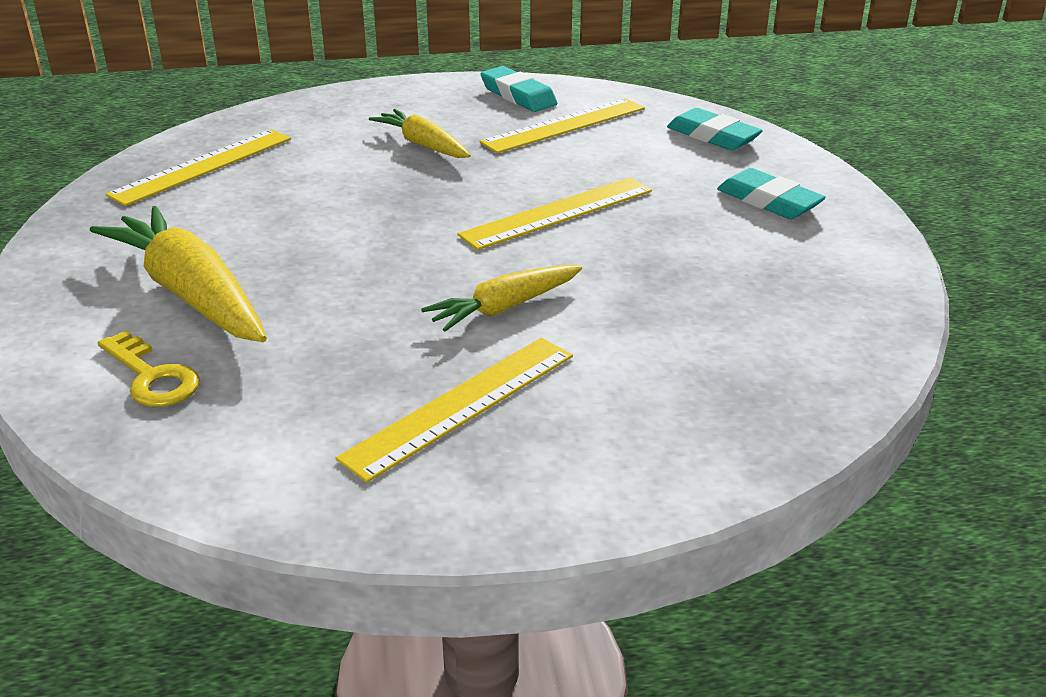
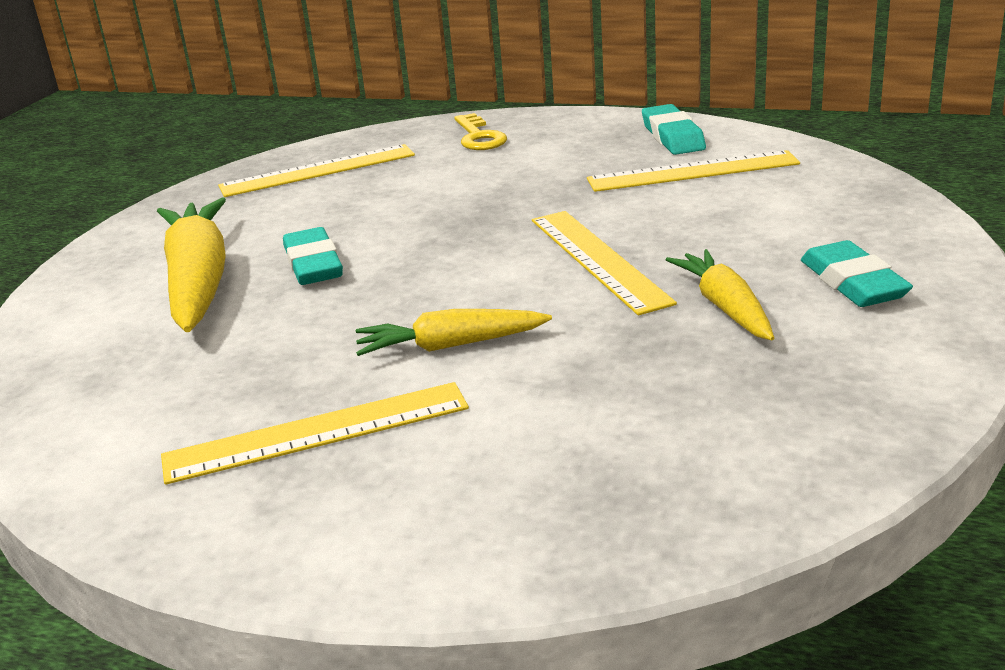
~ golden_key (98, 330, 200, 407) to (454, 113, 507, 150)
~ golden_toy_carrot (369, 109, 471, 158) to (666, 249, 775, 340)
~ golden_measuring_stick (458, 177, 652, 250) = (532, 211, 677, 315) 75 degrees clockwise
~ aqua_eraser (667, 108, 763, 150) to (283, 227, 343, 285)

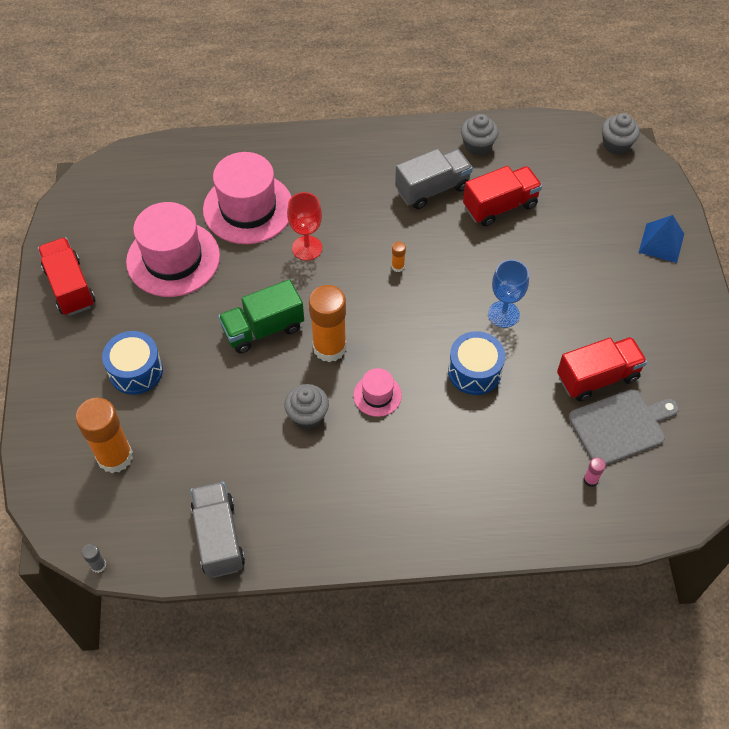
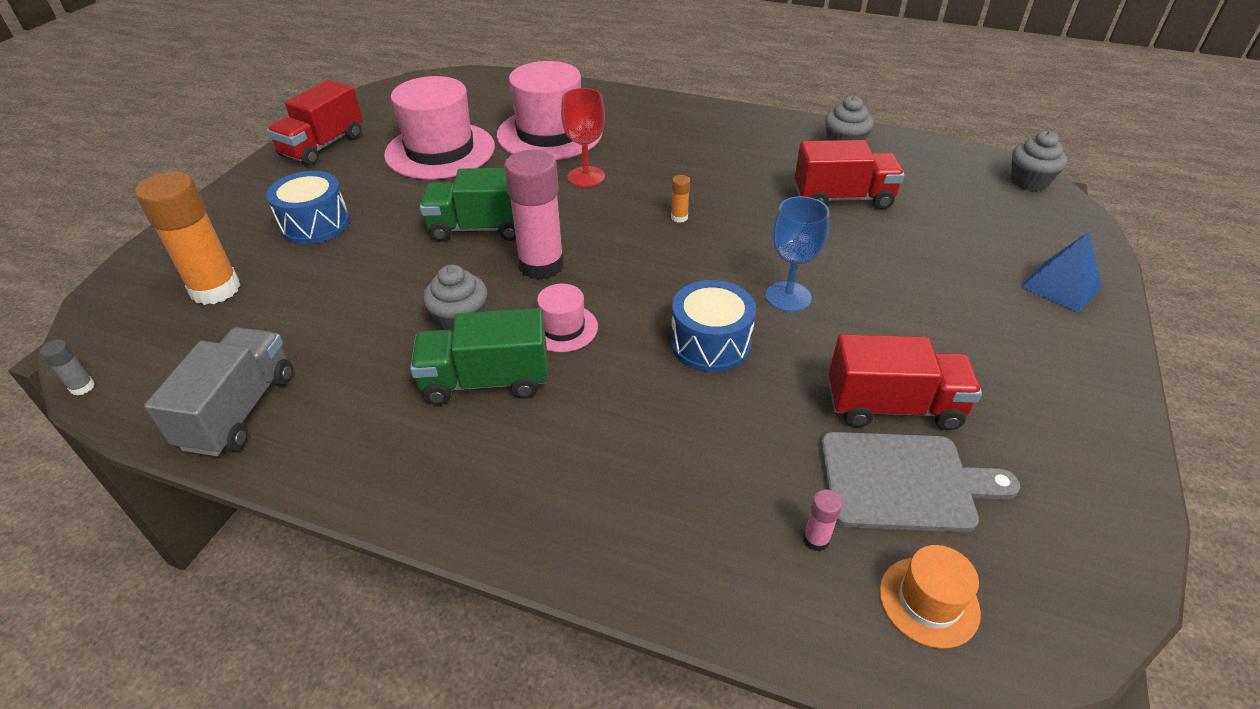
~ scarlet_lorry (38, 237, 95, 316) = (267, 80, 363, 166) 150 degrees counterclockwise
~ orange_glue (309, 285, 347, 362) to rose-pink_glue (504, 149, 564, 280)
- grey_lorry (395, 149, 473, 209)
+ emerald_lorry (410, 308, 547, 405)
+ orange_top_hat (879, 545, 981, 648)

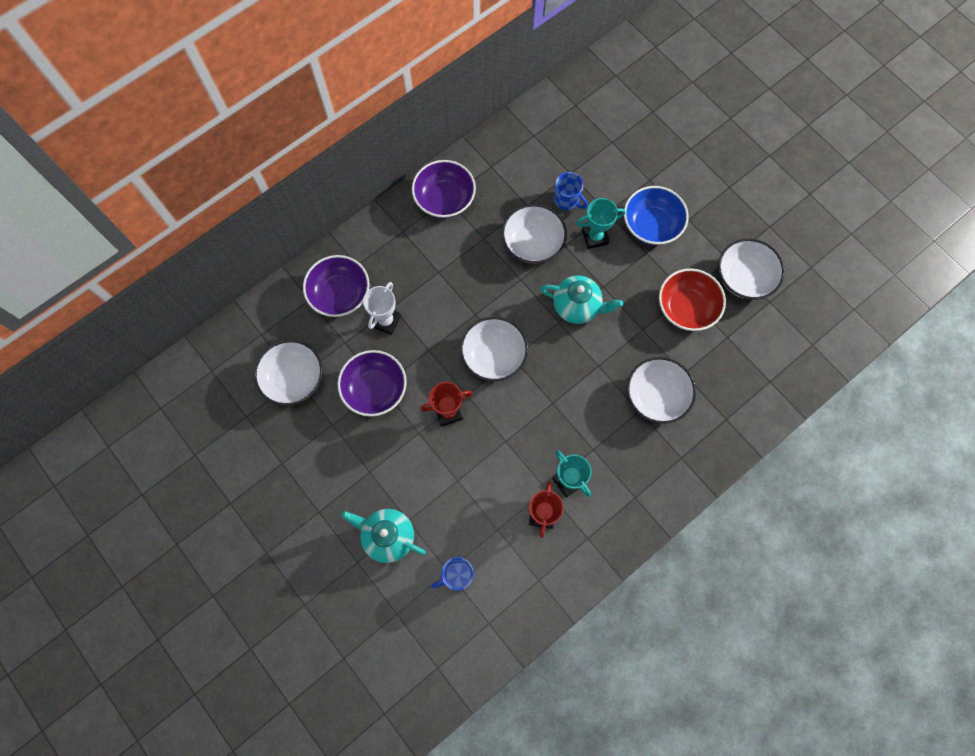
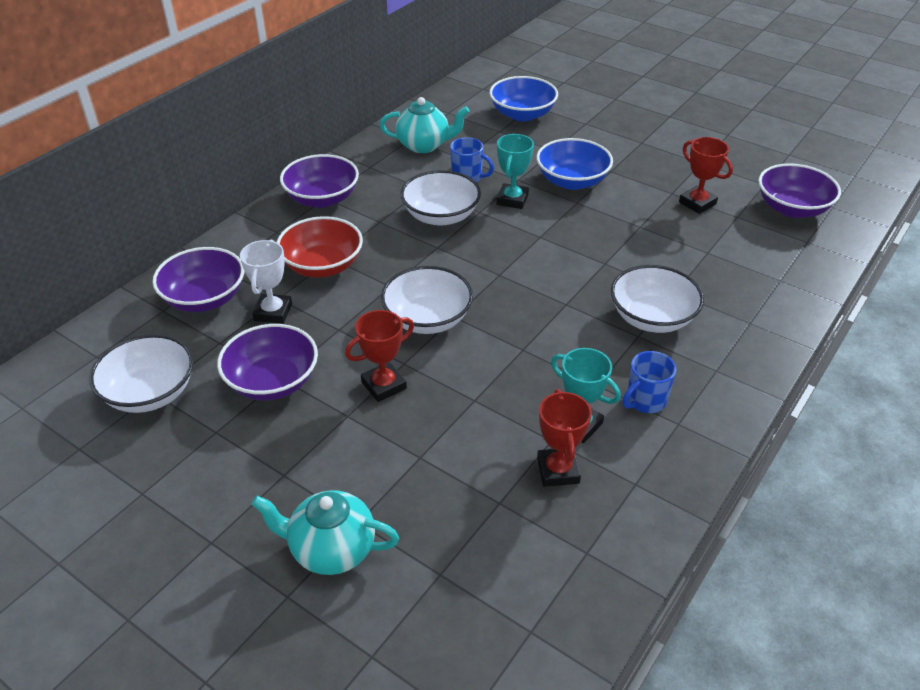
~ royal_blue_tea_mug (432, 557, 474, 591) to (623, 351, 676, 413)
~ aqua_china_teapot (540, 275, 623, 324) to (380, 97, 469, 153)
~ aqua_award_cup (576, 198, 626, 249) = (497, 134, 534, 209) 45 degrees counterclockwise
~ scarlet_deep_dish (659, 269, 726, 331) to (277, 216, 363, 278)
~ snow-white_deep_dish (718, 238, 785, 300) to scarlet_award_cup (679, 137, 733, 214)
+ royal_blue_deep_dish (489, 76, 558, 122)
+ violet_deep_dish (758, 163, 841, 218)

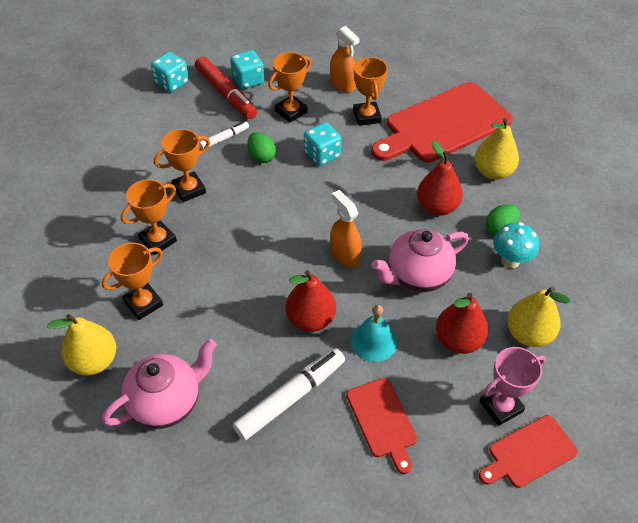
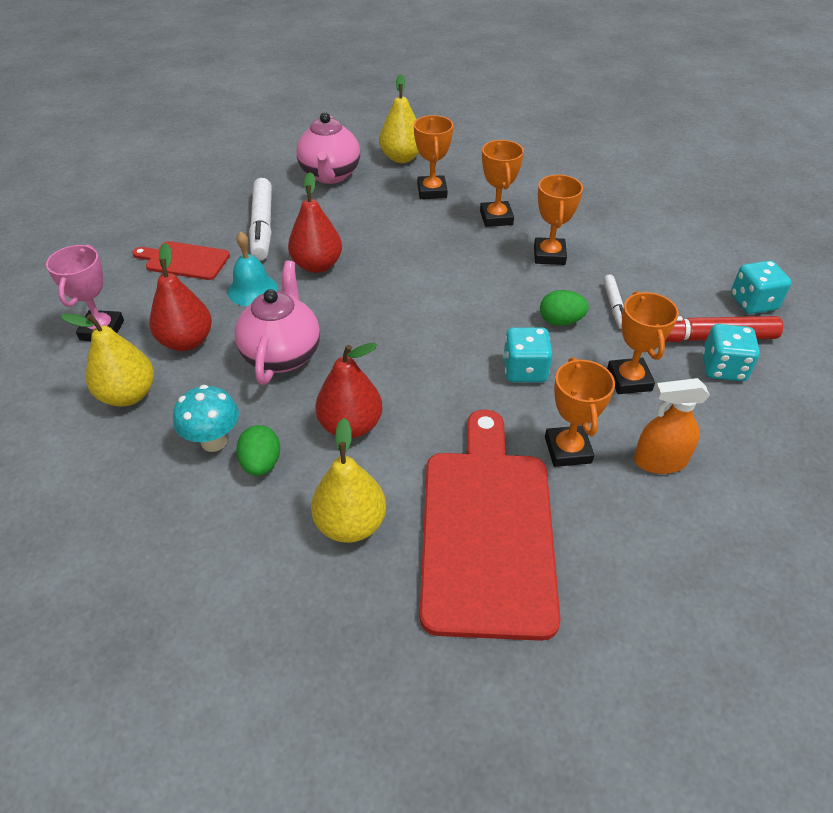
- orange_sprayer (331, 190, 362, 267)
~ orange_award_cup (353, 57, 388, 126) = (545, 357, 615, 467) 60 degrees clockwise
- scarlet_cutting_board (479, 415, 578, 488)

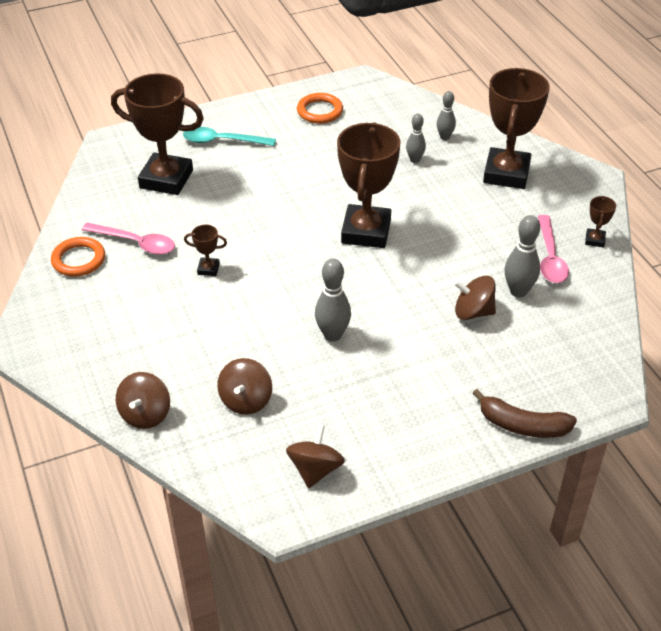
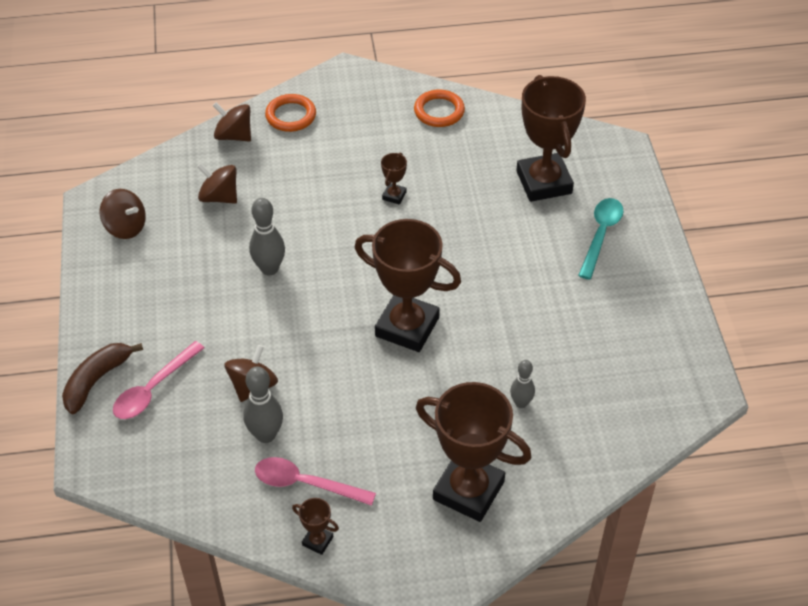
~ rose-pink_spoon (82, 222, 175, 255) to (113, 341, 204, 419)
~ russet_award_cup (111, 73, 204, 195) = (516, 75, 586, 202) 45 degrees counterclockwise
~ orange_torus (297, 93, 343, 124) to (265, 94, 316, 132)
- grey_skittle (437, 91, 456, 140)

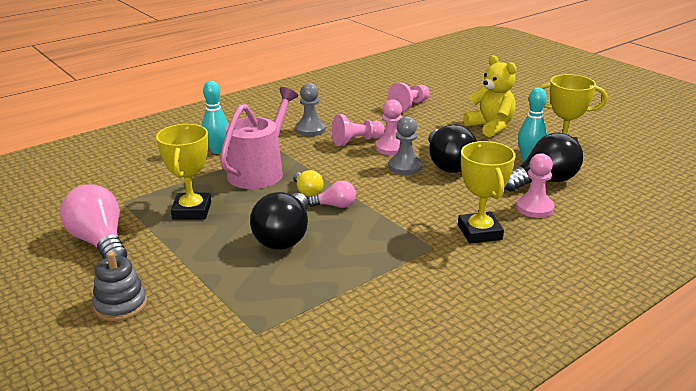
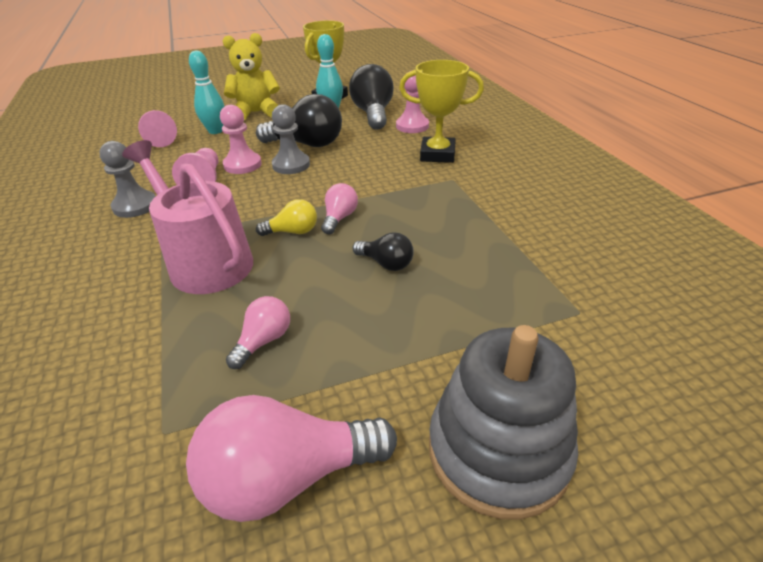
~ grey_stacking_rings (92, 252, 147, 321) = (429, 325, 578, 520) x1.63
~ golden_award_cup (156, 124, 211, 220) to rose-pink_lightbulb (226, 296, 290, 369)
~ aqua_skittle (202, 81, 228, 154) to (189, 51, 225, 134)
~ black_lightbulb (250, 192, 308, 250) = (353, 232, 414, 271) x0.53

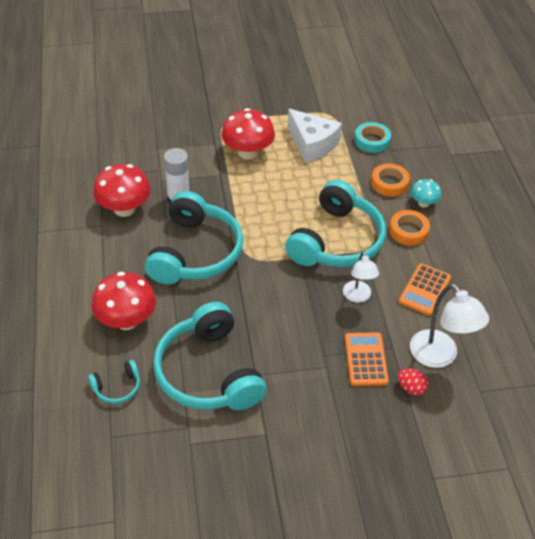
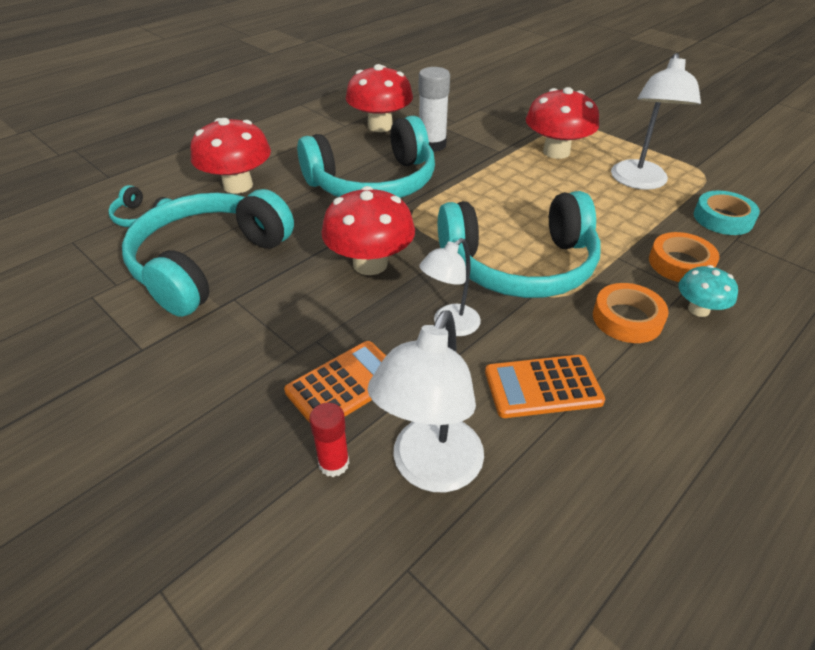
~ snow-white_cheese_wedge (287, 109, 342, 162) to snow-white_reading_lamp (611, 53, 701, 190)
~ scarlet_egg_shape (398, 369, 429, 396) to scarlet_glue (309, 403, 349, 477)
+ scarlet_toadstool (322, 186, 415, 275)

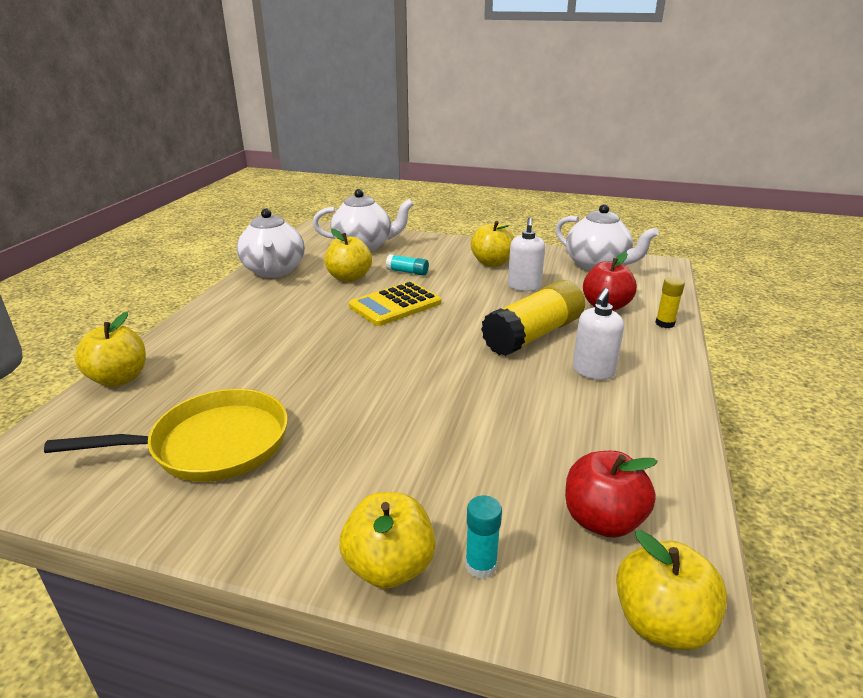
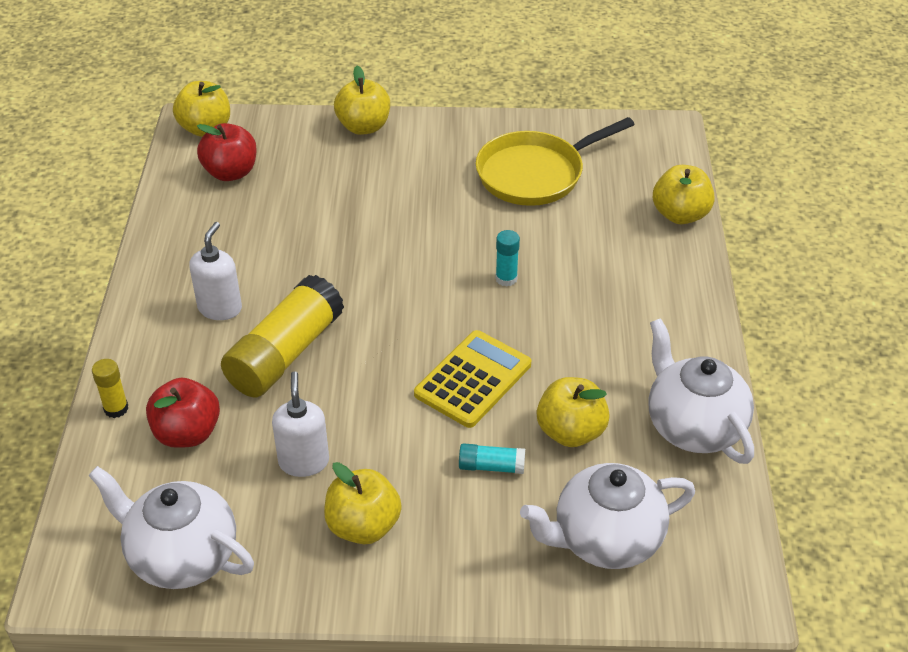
~ aqua_glue (465, 495, 502, 579) to (495, 230, 520, 287)

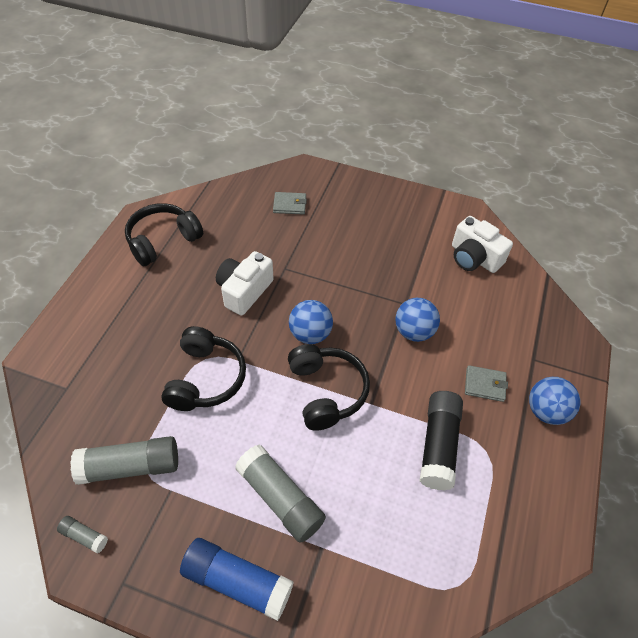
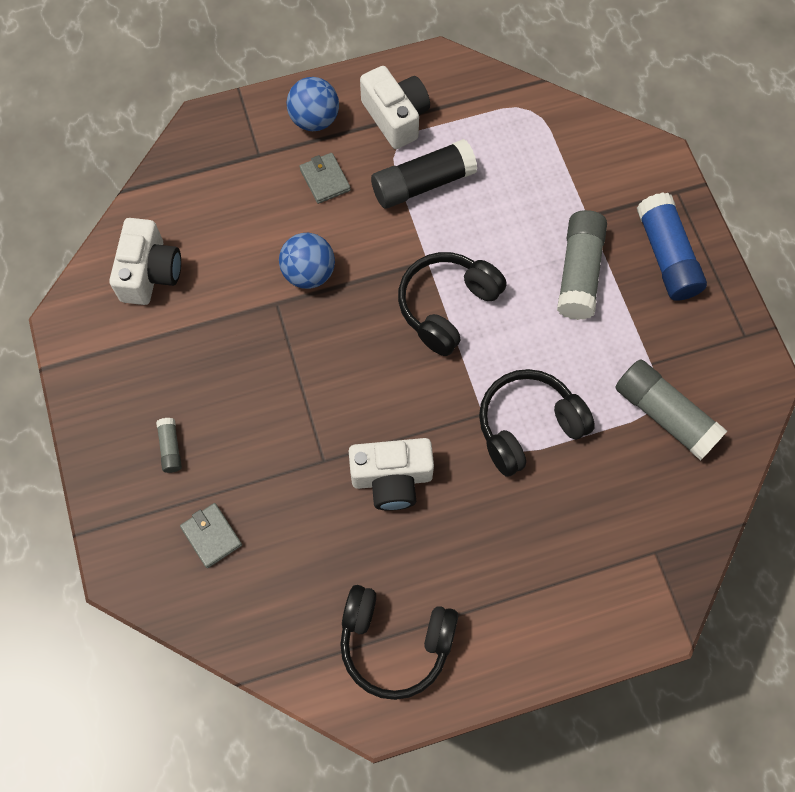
~ grey_glue (57, 516, 108, 554) to (156, 418, 182, 473)
- royal_blue_ball (289, 300, 333, 344)
+ snow-white_compact_camera (360, 66, 430, 149)

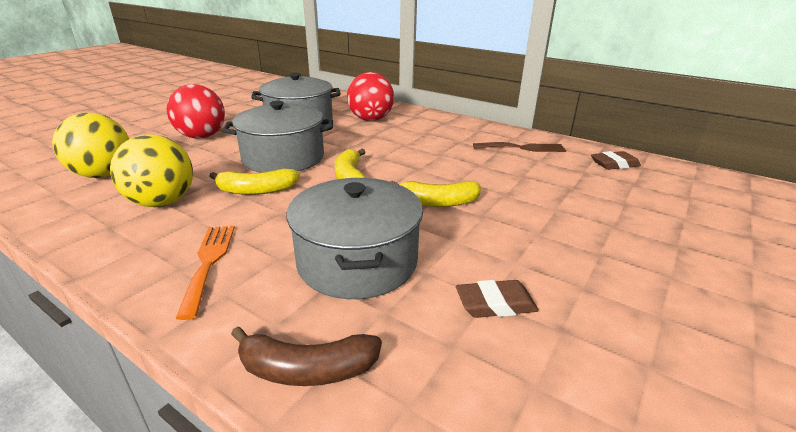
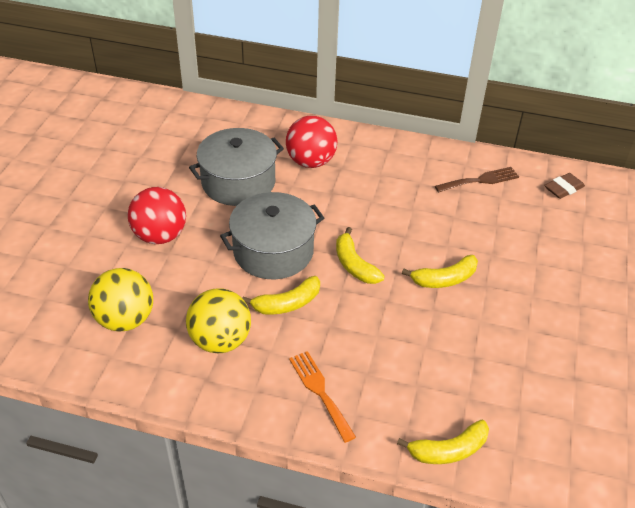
~ russet_banana (231, 326, 382, 386) to golden_banana (397, 420, 489, 464)
- grey_pot (286, 178, 423, 299)
- russet_eraser (456, 280, 539, 318)

